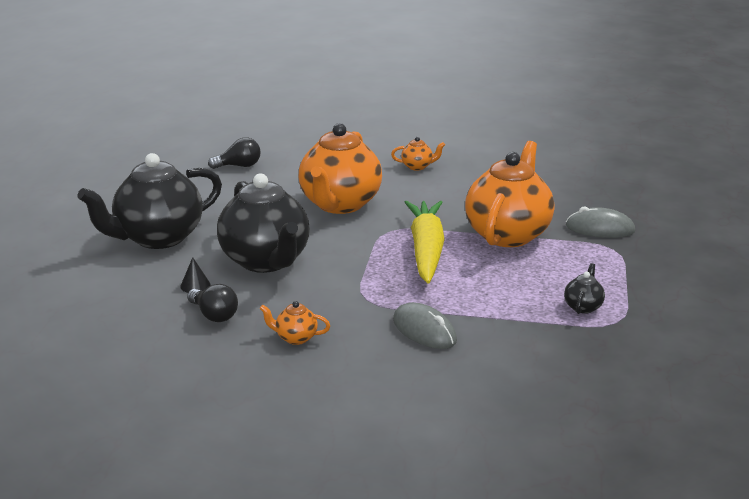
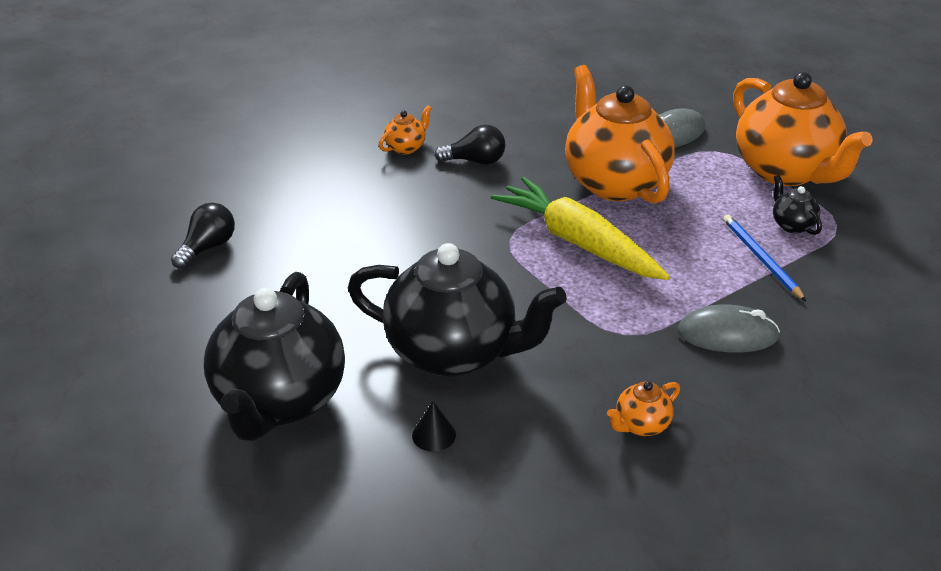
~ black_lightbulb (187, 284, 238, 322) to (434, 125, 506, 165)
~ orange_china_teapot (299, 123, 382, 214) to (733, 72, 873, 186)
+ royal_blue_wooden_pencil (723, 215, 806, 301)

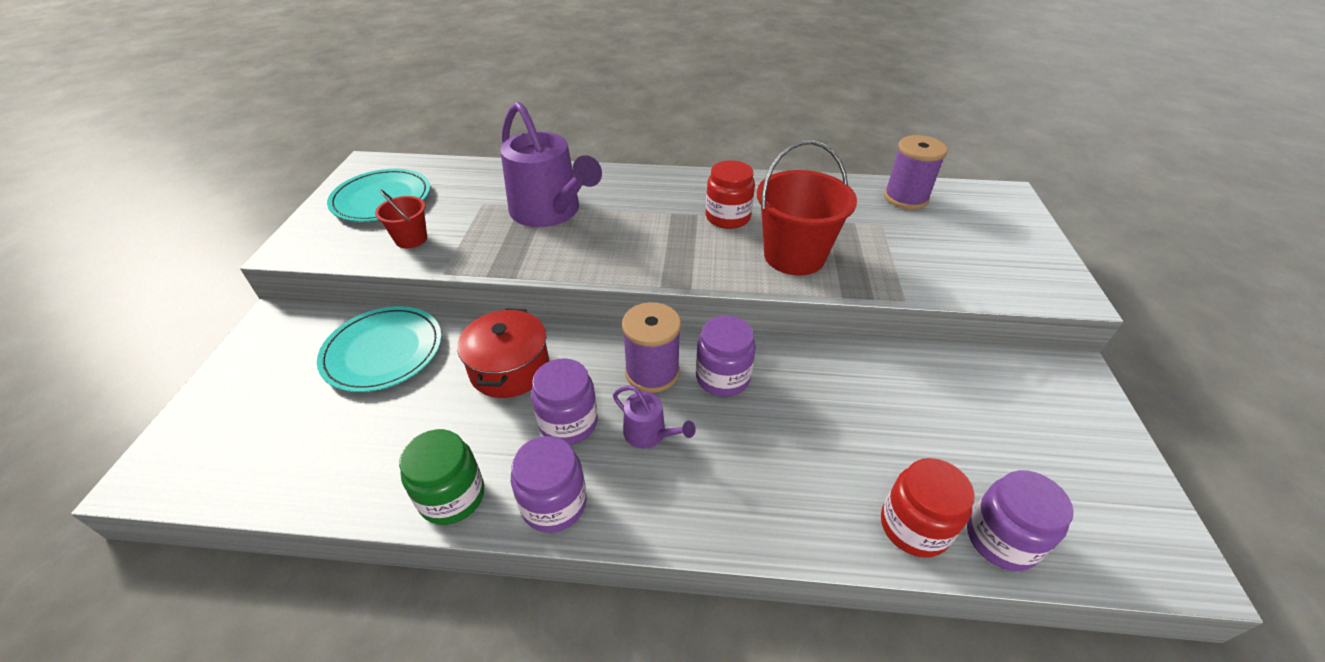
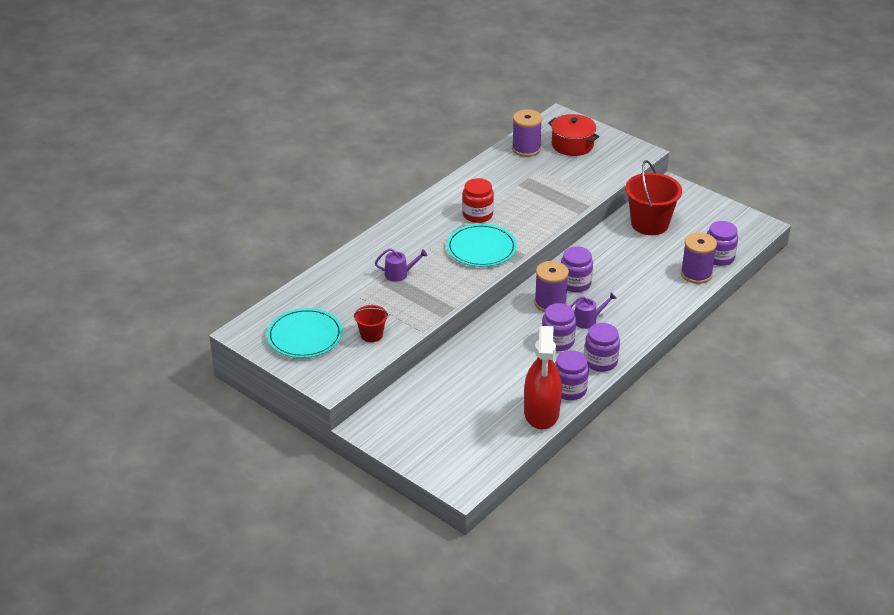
~ aqua_plate (317, 306, 442, 392) to (447, 224, 517, 267)
~ emerald_preserve_jar (399, 429, 484, 525) to violet_preserve_jar (555, 350, 589, 400)
~ scarlet_pot (457, 308, 549, 398) to (548, 114, 600, 156)
~ violet_watering_pot (500, 102, 602, 227) = (375, 248, 427, 282) x0.45
~ scarlet_pail (757, 140, 857, 275) to (625, 160, 682, 235)
~ scarlet_preserve_jar (881, 458, 975, 558) to violet_bobbin (681, 232, 717, 284)
+ scarlet_sprayer (524, 326, 562, 430)

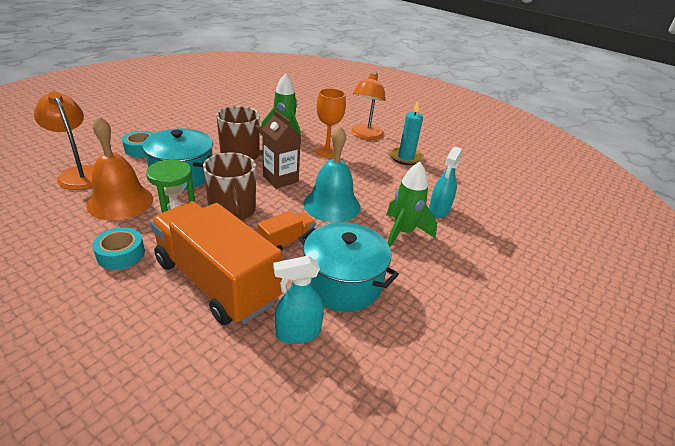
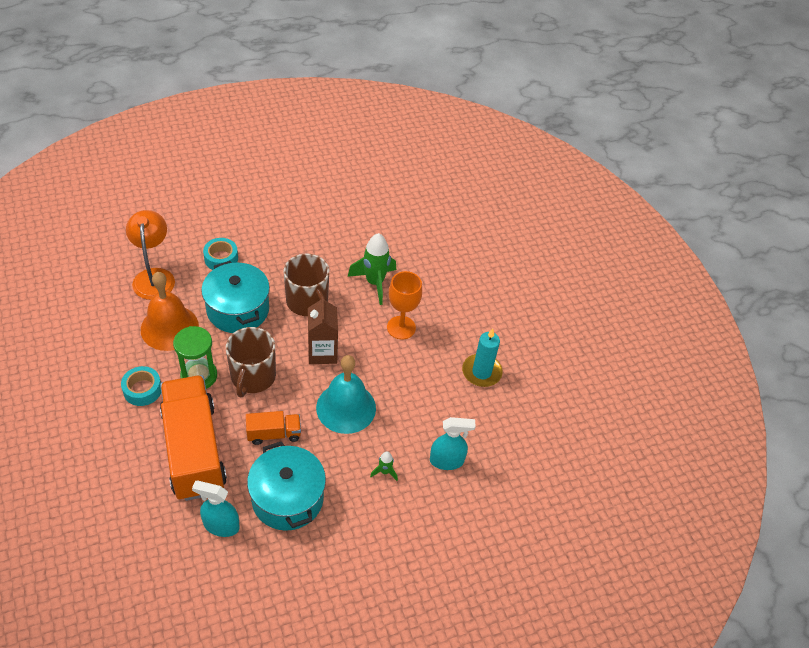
- orange_reading_lamp (351, 72, 386, 140)
~ emerald_toy_rocket (386, 162, 437, 247) = (370, 451, 398, 481) x0.47
~ aqua_sprayer (429, 147, 462, 218) = (430, 417, 476, 470) 150 degrees counterclockwise

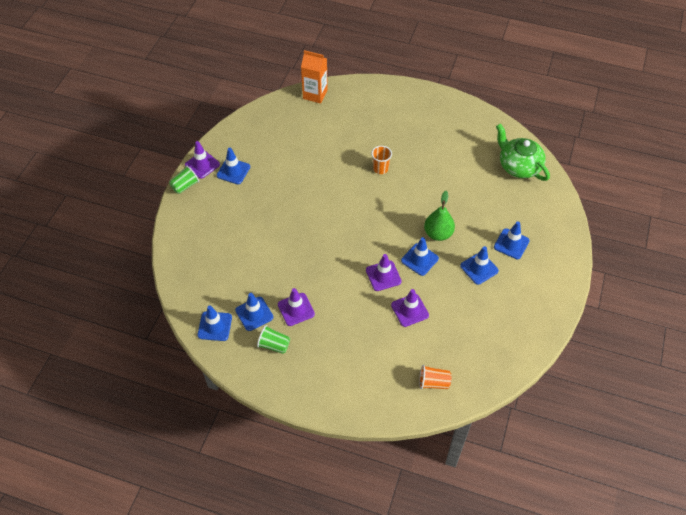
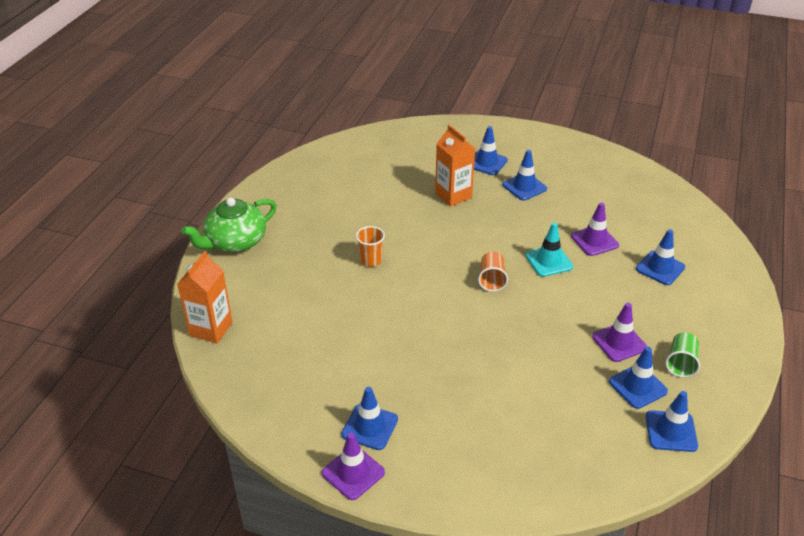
- emerald_beaker (169, 165, 199, 194)
~ violet_road_cone (366, 254, 402, 291) to aqua_road_cone (525, 223, 573, 277)
~ royal_blue_road_cone (401, 237, 439, 276) to (636, 229, 685, 285)
~ orange_beaker (419, 365, 451, 389) to (478, 251, 508, 292)
- emerald_pear_fruit (424, 191, 455, 241)
~ emerald_china_teapot (496, 124, 550, 181) to (182, 197, 277, 252)
+ orange_carton (435, 125, 475, 207)

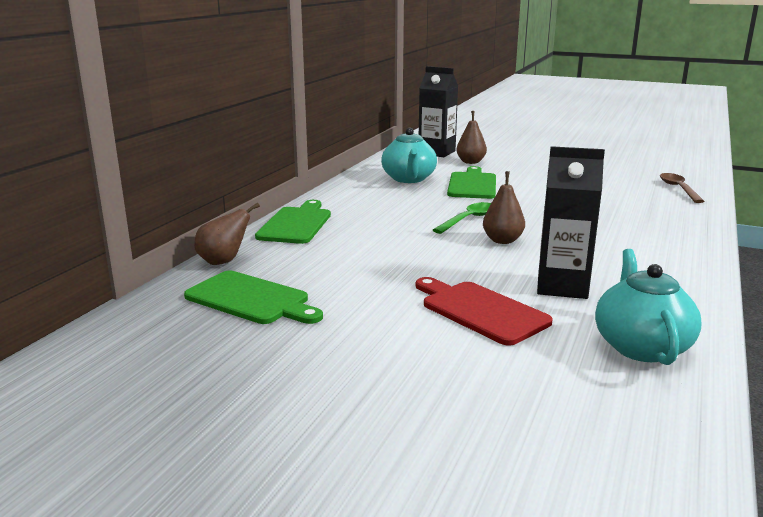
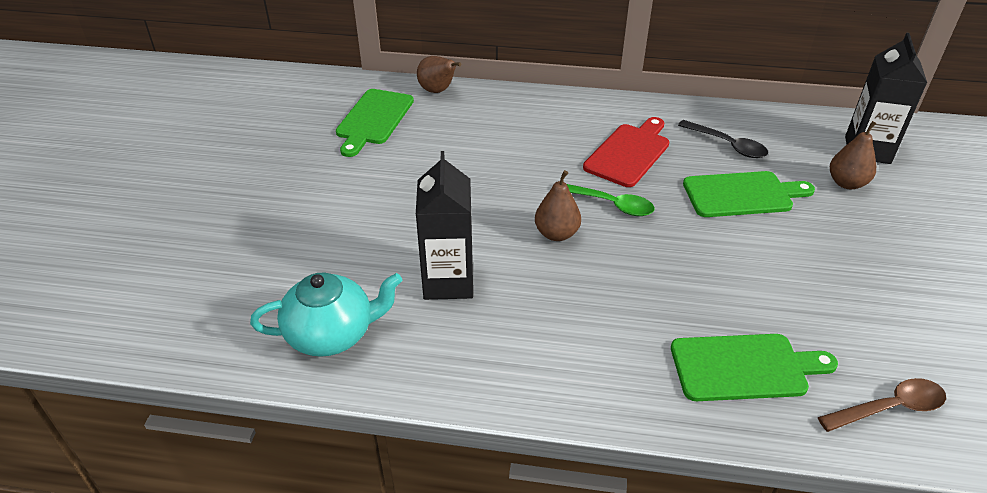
~ emerald_cutting_board (255, 200, 331, 244) to (671, 334, 838, 401)
~ aqua_china_teapot (381, 128, 437, 183) to black_spoon (678, 120, 768, 158)
~ scarlet_cutting_board (416, 277, 553, 346) to (583, 117, 669, 187)

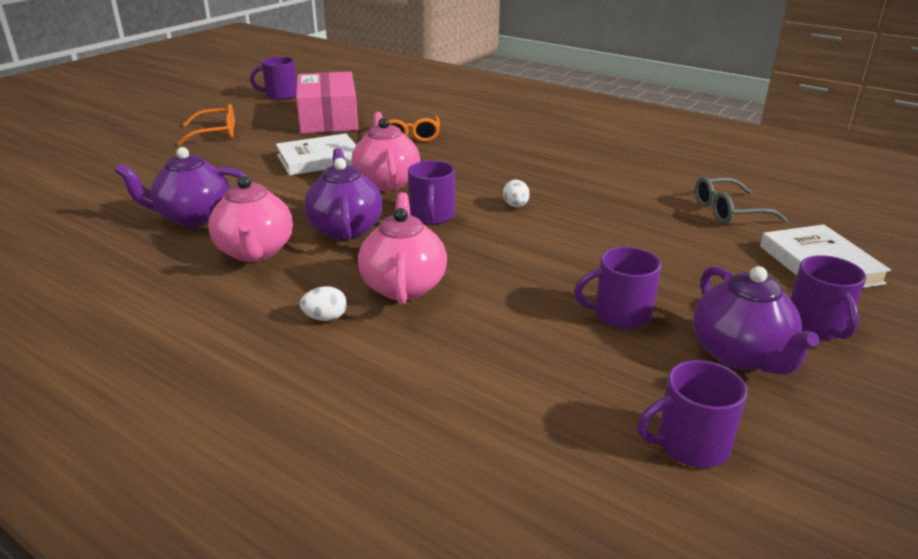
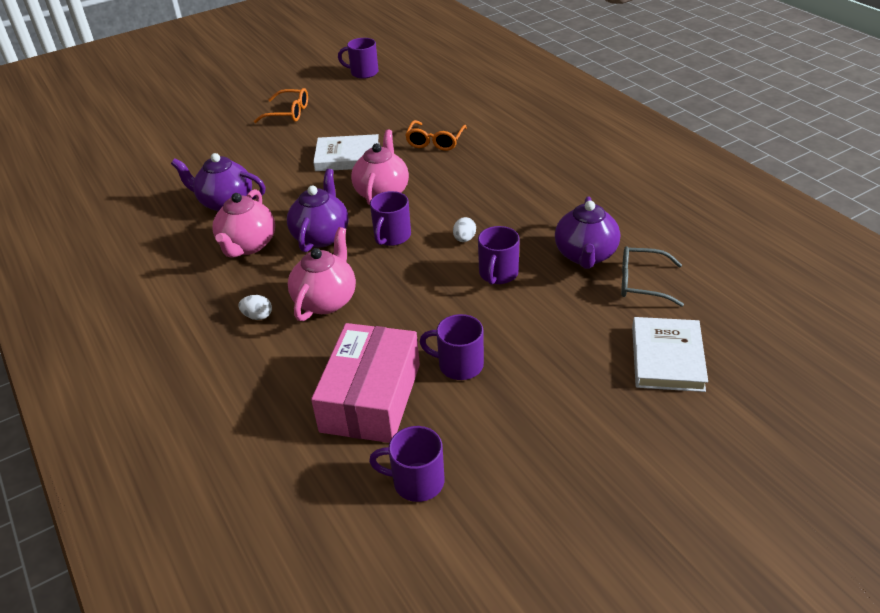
~ rose-pink_package (296, 71, 358, 134) to (311, 323, 420, 443)
~ violet_china_teapot (693, 266, 819, 375) to (555, 196, 620, 269)
~ violet_tea_mug (791, 255, 866, 340) to (478, 226, 520, 285)

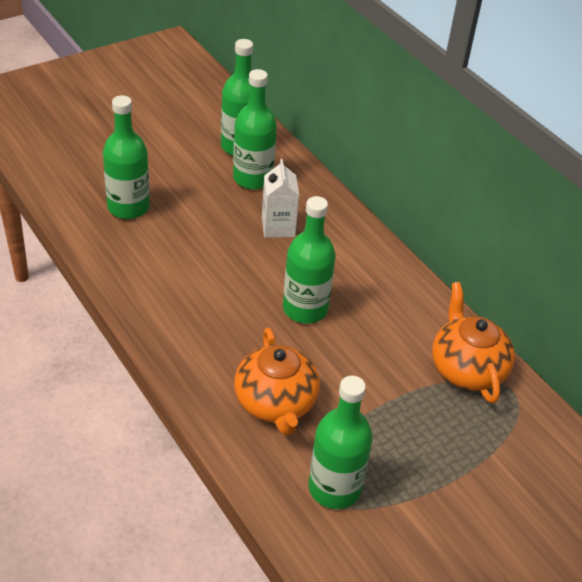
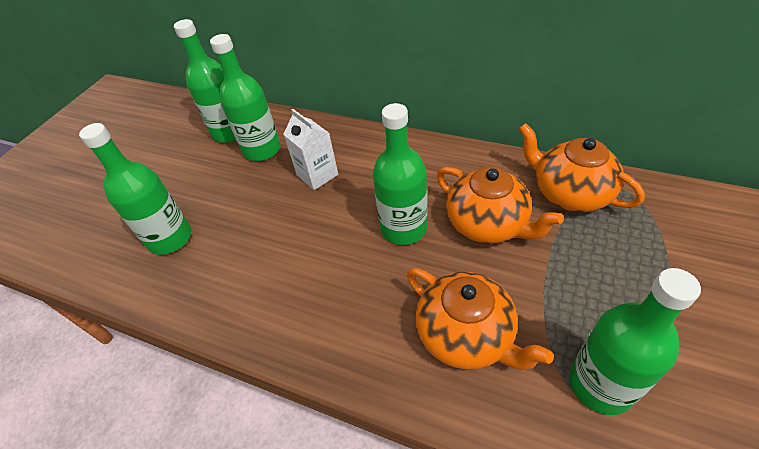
+ orange_china_teapot (436, 167, 564, 244)

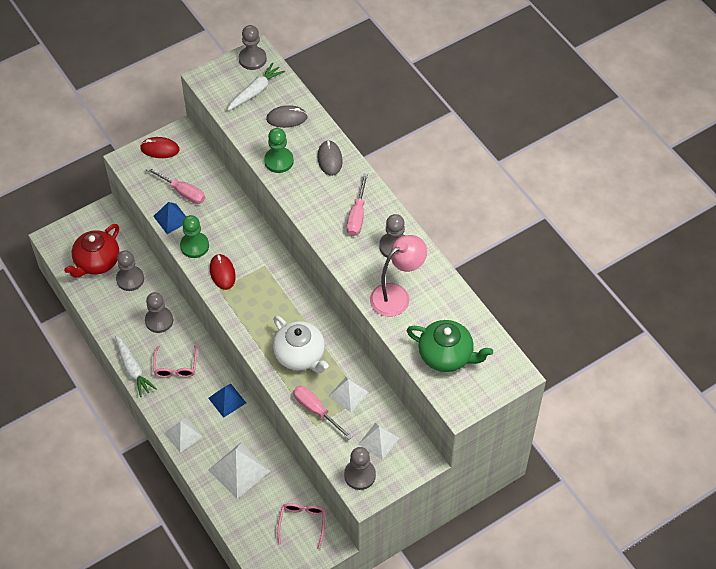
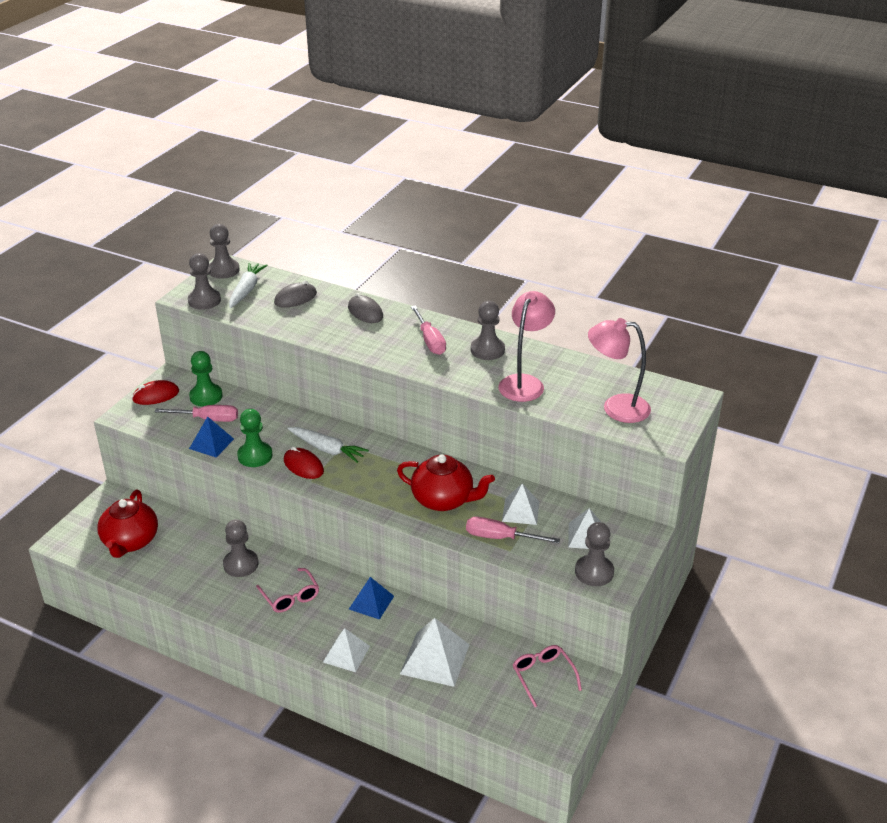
~ snow-white_toy_carrot (115, 336, 157, 397) to (287, 427, 369, 463)
~ grey_game_pawn (116, 250, 144, 291) to (188, 253, 221, 310)
~ emerald_game_pawn (264, 128, 294, 173) to (189, 351, 223, 406)
~ snow-white_china_teapot (273, 315, 329, 373) to scarlet_china_teapot (397, 454, 495, 511)
~ emerald_china_teapot (406, 320, 493, 372) to rose-pink_reading_lamp (588, 318, 651, 423)

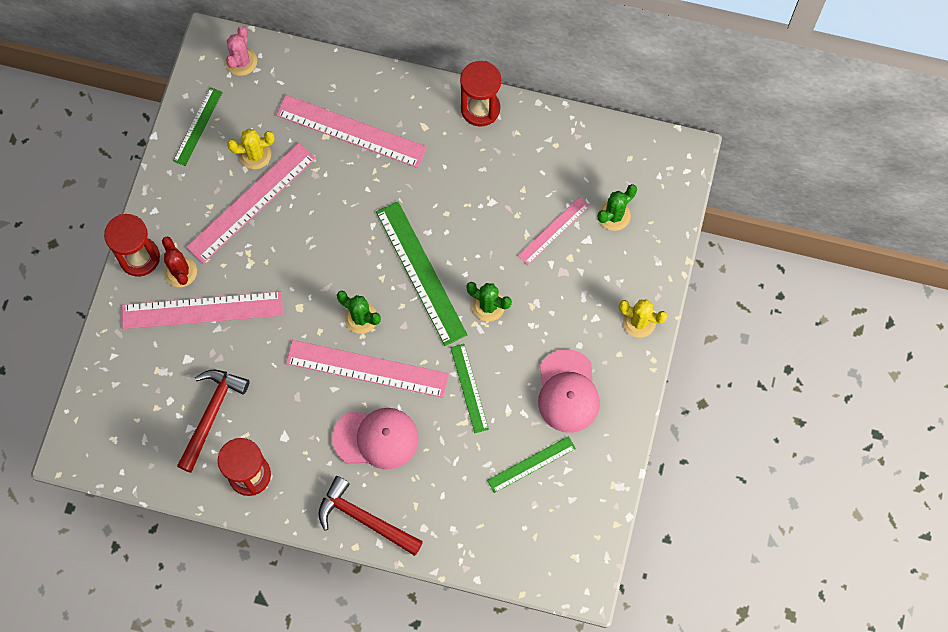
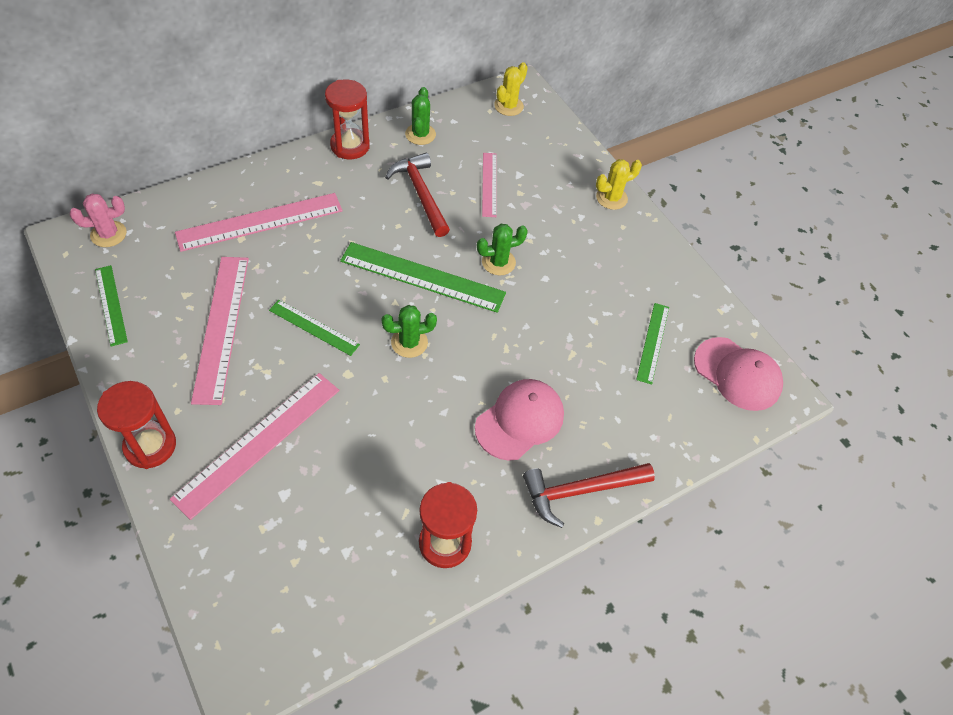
- scarlet_saguaro_cactus (162, 236, 197, 287)
~ scarlet_hammer (177, 370, 249, 473) to (385, 153, 450, 237)
~ rose-pink_saguaro_cactus (226, 26, 257, 76) = (70, 193, 127, 247) 75 degrees counterclockwise
~ golden_saguaro_cactus (227, 128, 275, 169) to (494, 62, 528, 116)
- rose-pink_measuring_stick (286, 340, 449, 398)
~ emerald_measuring_stick (450, 344, 489, 433) to (269, 300, 360, 356)
~ rose-pink_cap (538, 349, 600, 433) to (694, 337, 783, 411)
~ emerald_saguaro_cactus (598, 184, 637, 231) to (405, 87, 436, 145)

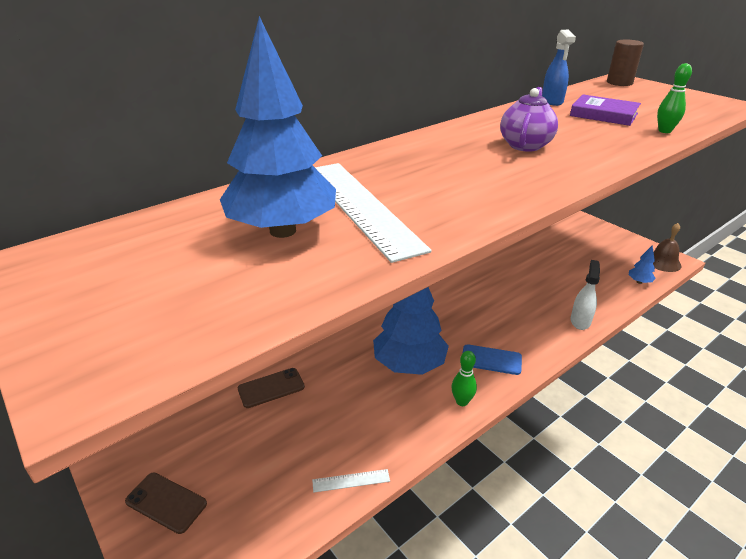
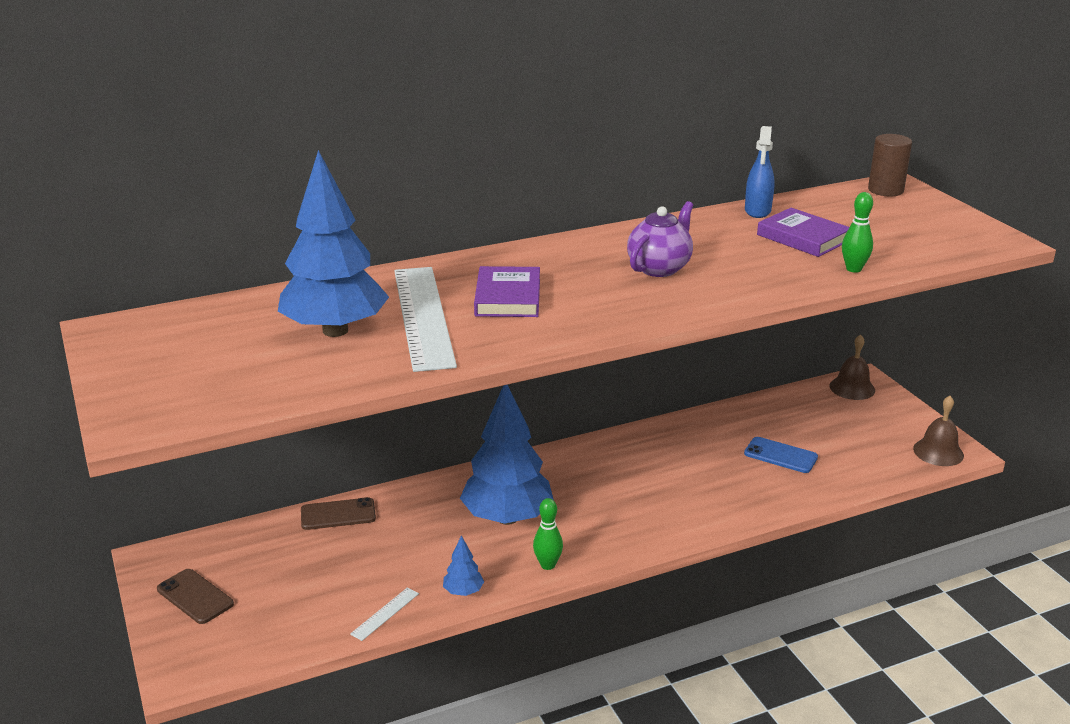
~ snow-white_measuring_stick (312, 469, 390, 493) = (350, 587, 419, 641) 60 degrees counterclockwise
~ royal_blue_mobile_phone (462, 344, 522, 375) to (744, 437, 818, 473)
- snow-white_sprayer (571, 260, 600, 330)
~ royal_blue_toy_tree (629, 245, 656, 284) to (443, 535, 484, 596)
+ violet_hardcover (474, 266, 540, 317)
+ russet_bell (829, 334, 875, 400)

